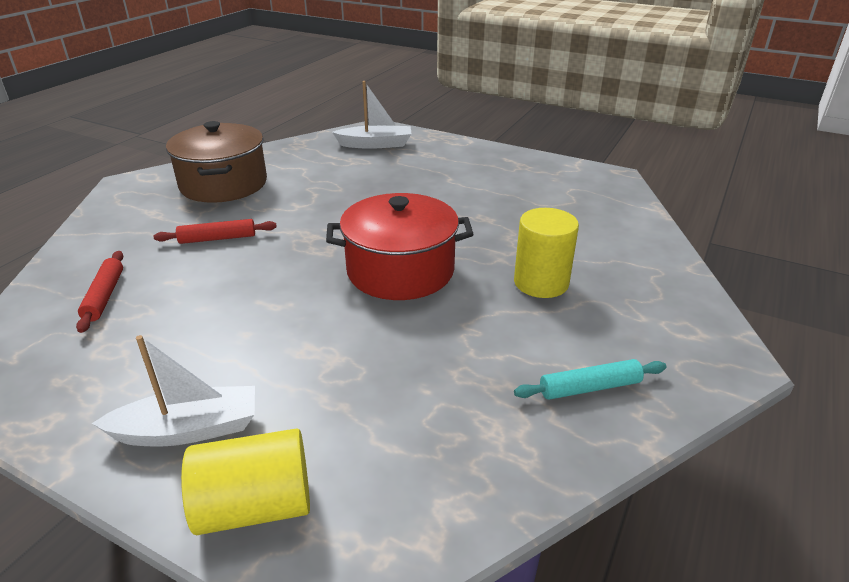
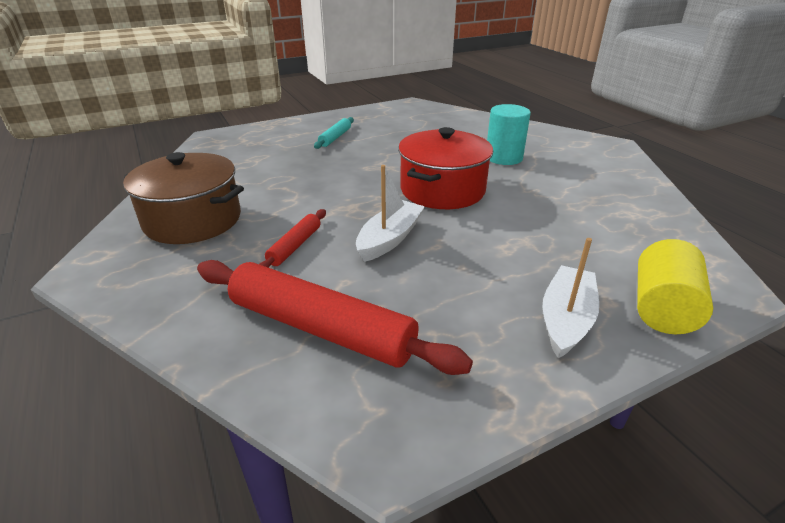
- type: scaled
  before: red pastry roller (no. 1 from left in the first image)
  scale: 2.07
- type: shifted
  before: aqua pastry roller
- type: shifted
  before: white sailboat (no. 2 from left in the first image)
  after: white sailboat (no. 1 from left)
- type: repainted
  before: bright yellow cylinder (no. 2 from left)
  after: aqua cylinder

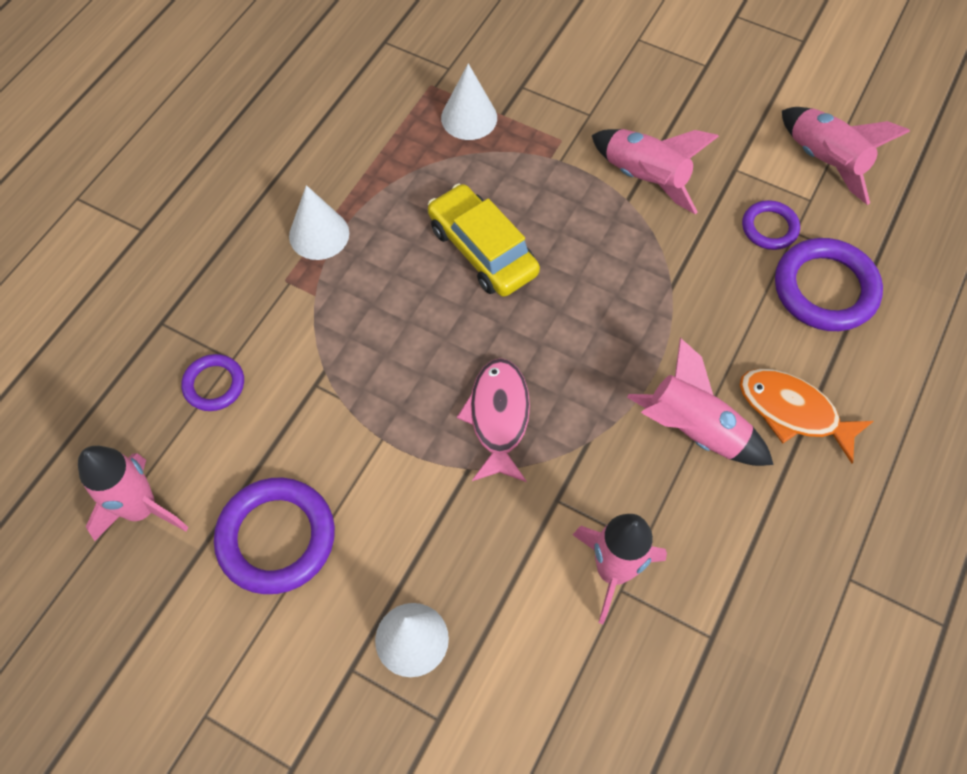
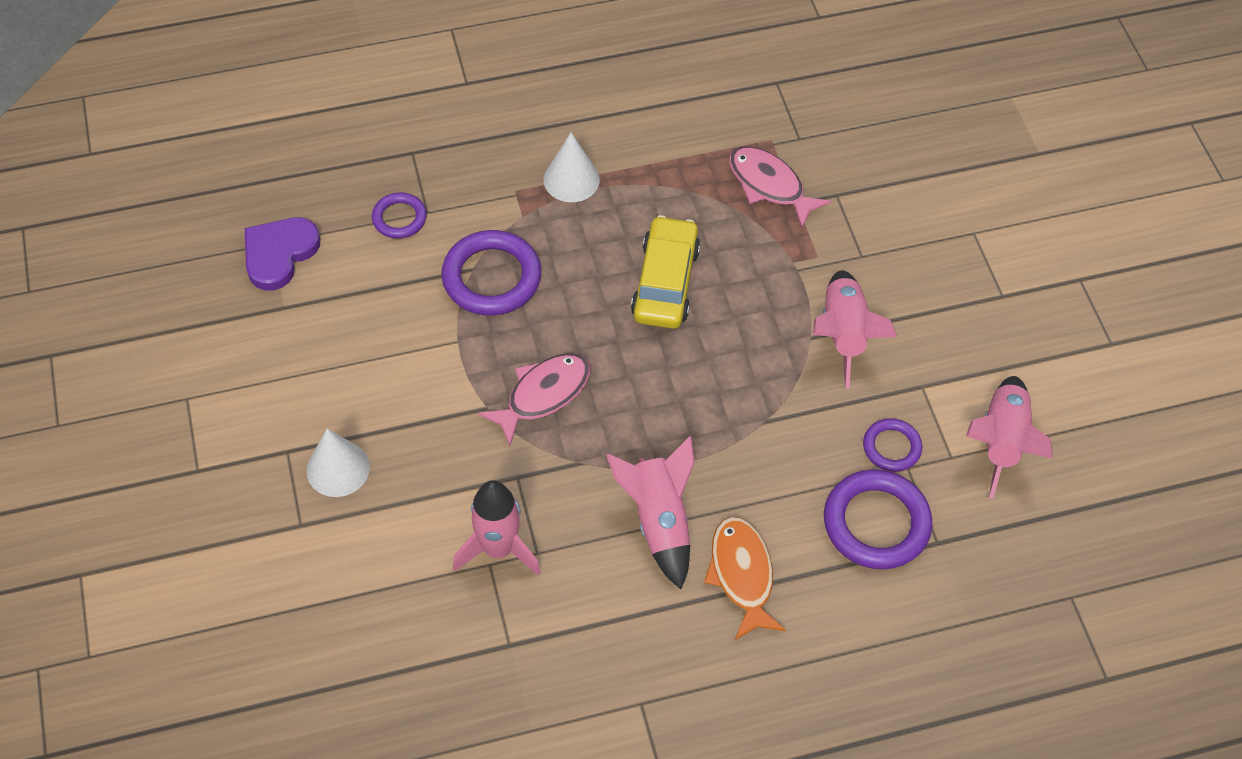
- type: swapped
  before: rosy toy rocket (no. 1 from left)
  after: violet heart
- type: shifted
  before: violet torus (no. 2 from left)
- type: swapped
  before: white solid cone (no. 3 from left)
  after: rosy toy fish (no. 2 from left)

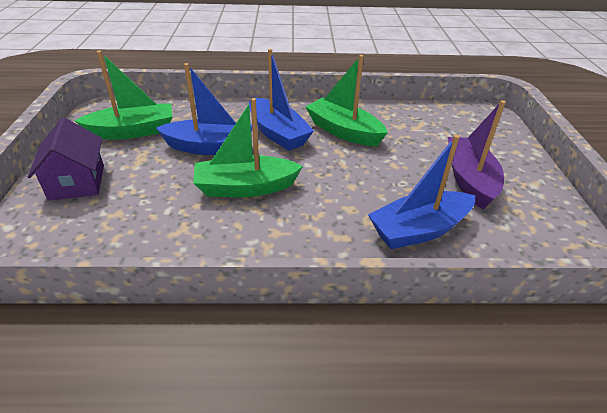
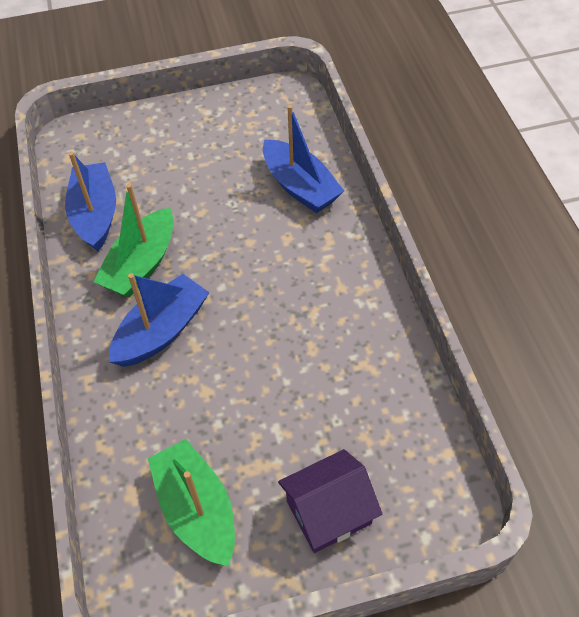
- type: shifted
  before: royal blue sailboat (no. 1 from left)
- type: gone
  before: green sailboat (no. 2 from left)
- type: gone
  before: violet sailboat

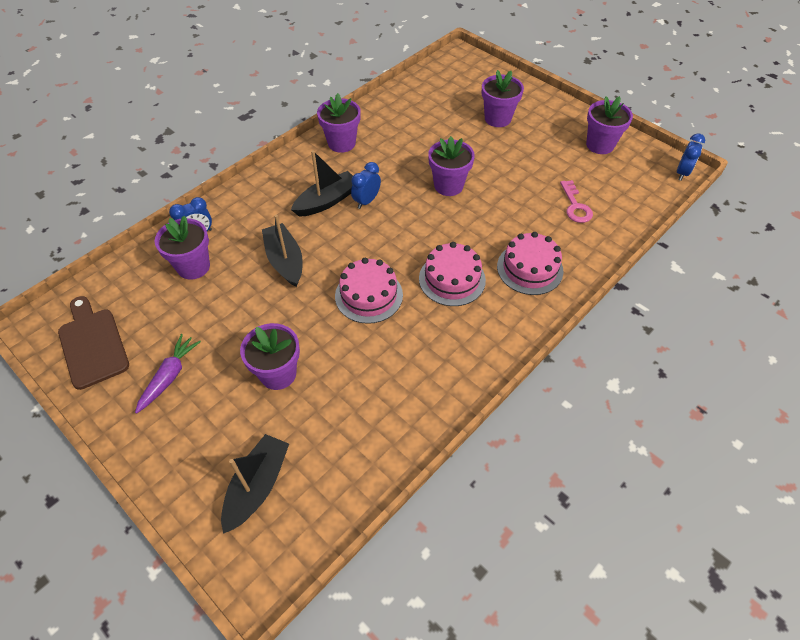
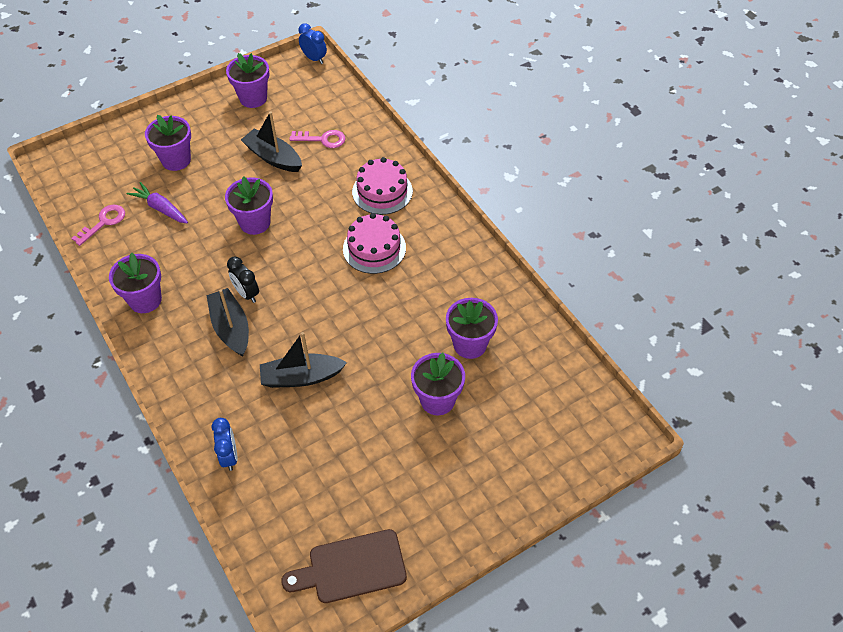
- type: new
  after: rosy door key (no. 1 from left)
- type: shifted
  before: violet toy carrot
- type: repainted
  before: royal blue alarm clock (no. 2 from left)
  after: ebony alarm clock
- type: shifted
  before: ebony sailboat (no. 1 from left in the first image)
  after: ebony sailboat (no. 2 from left)
- type: shifted
  before: violet flower pot (no. 1 from left in the first image)
  after: violet flower pot (no. 6 from left)
- type: gone
  before: rosy cake (no. 1 from left)

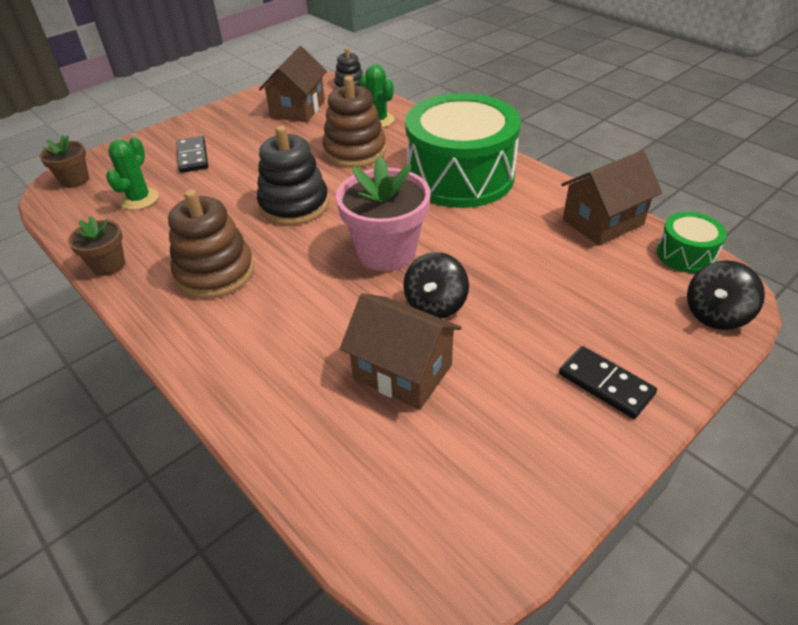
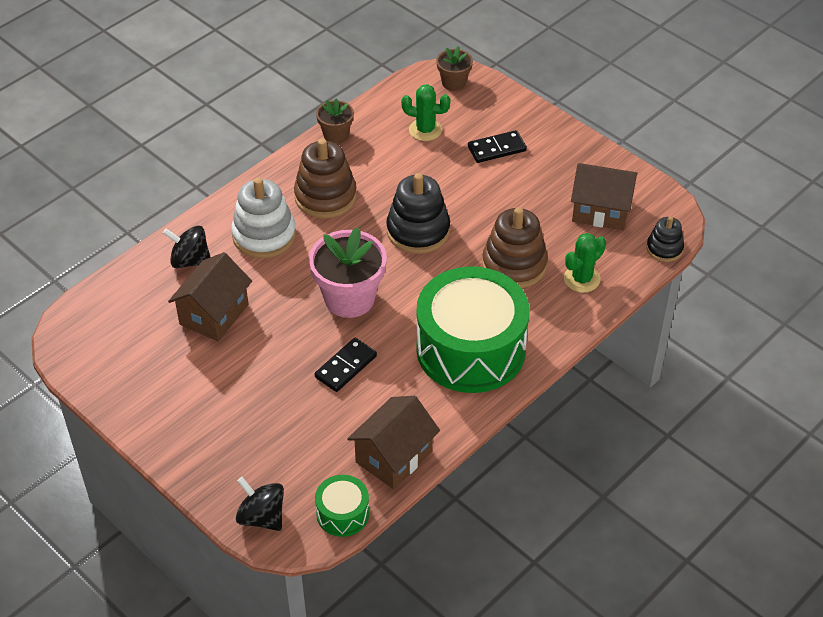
- type: shifted
  before: ebony toy top (no. 1 from left)
- type: new
  after: white stacking toy
- type: shifted
  before: ebony domino (no. 2 from left in the first image)
  after: ebony domino (no. 1 from left)
- type: rotated
  before: russet cottage (no. 3 from left in the first image)
  turn: 75

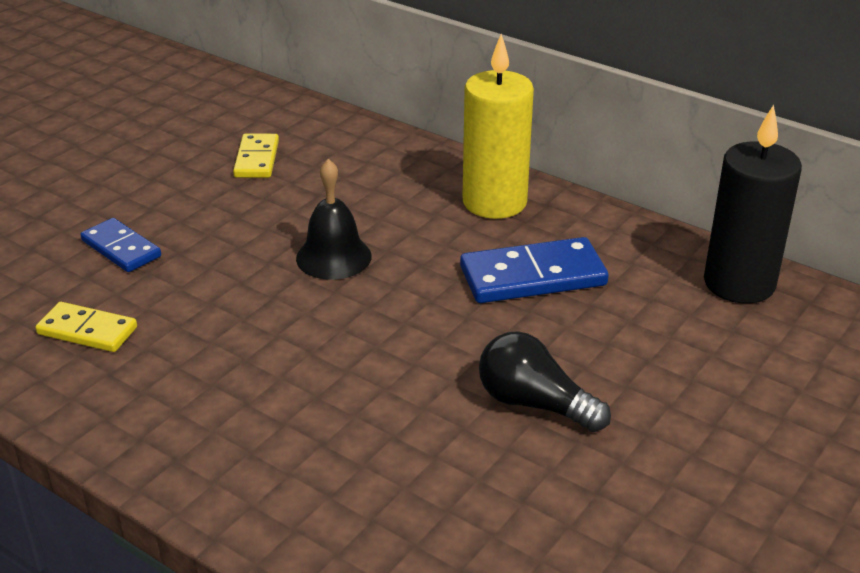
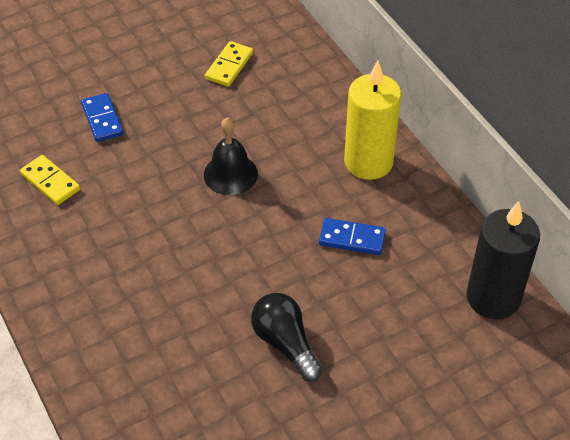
- type: scaled
  before: royal blue domino (no. 2 from left)
  scale: 0.63

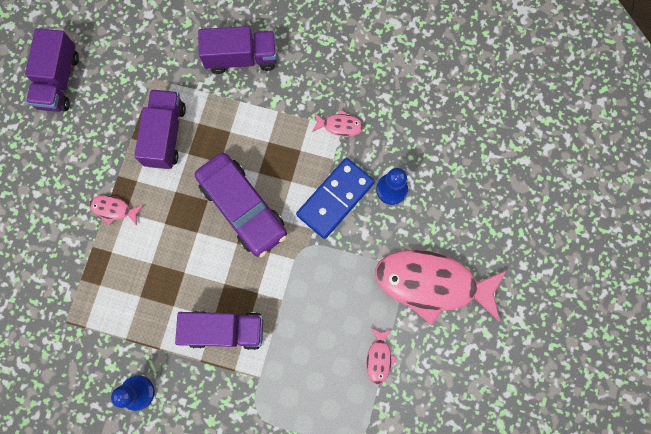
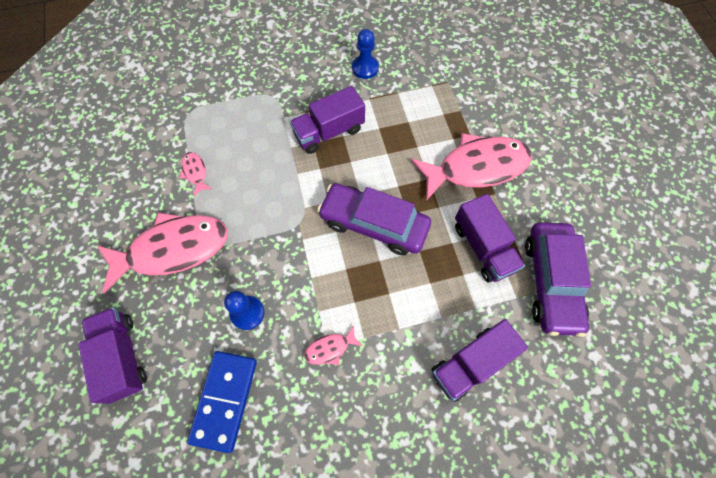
- type: shifted
  before: violet lorry (no. 1 from left)
- type: shifted
  before: royal blue domino
- type: scaled
  before: rosy toy fish (no. 1 from left in the first image)
  scale: 2.39
- type: new
  after: violet toy car (no. 2 from left)

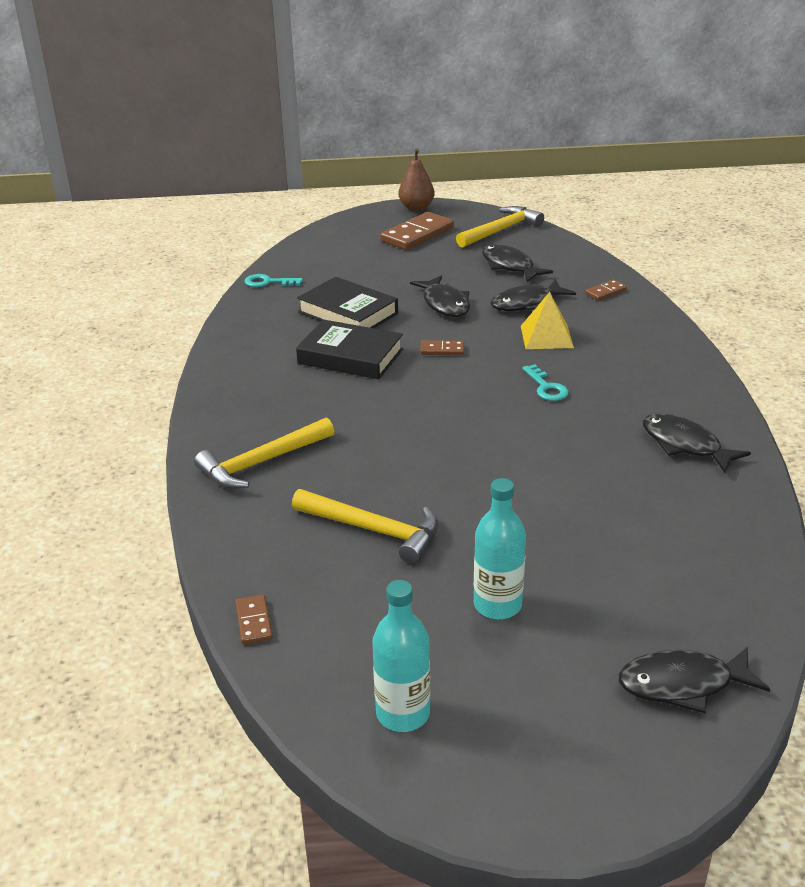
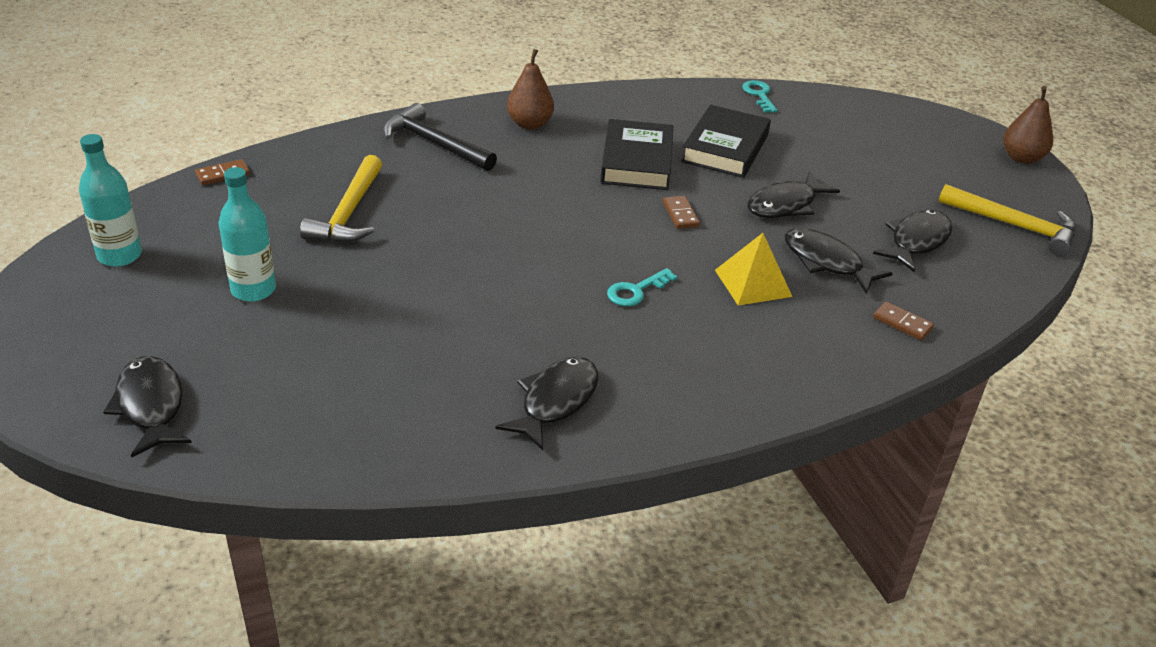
- type: repainted
  before: bright yellow claw hammer (no. 1 from left)
  after: ebony claw hammer
- type: new
  after: russet pear (no. 1 from left)
- type: gone
  before: russet domino (no. 2 from left)

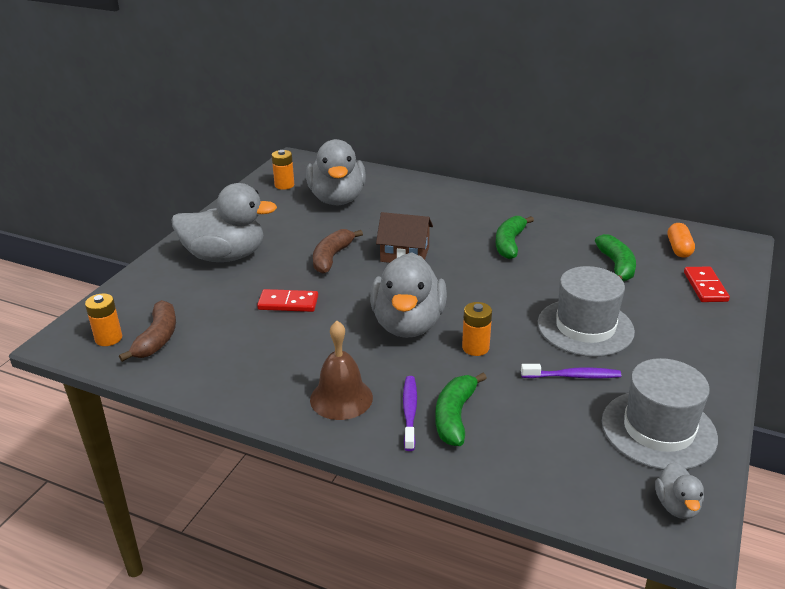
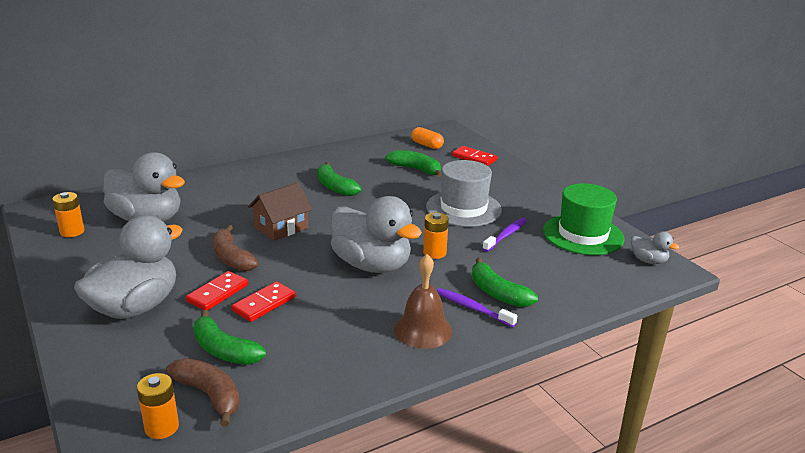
- type: new
  after: red domino (no. 1 from left)
- type: new
  after: green banana (no. 1 from left)
- type: repainted
  before: grey top hat (no. 2 from left)
  after: green top hat

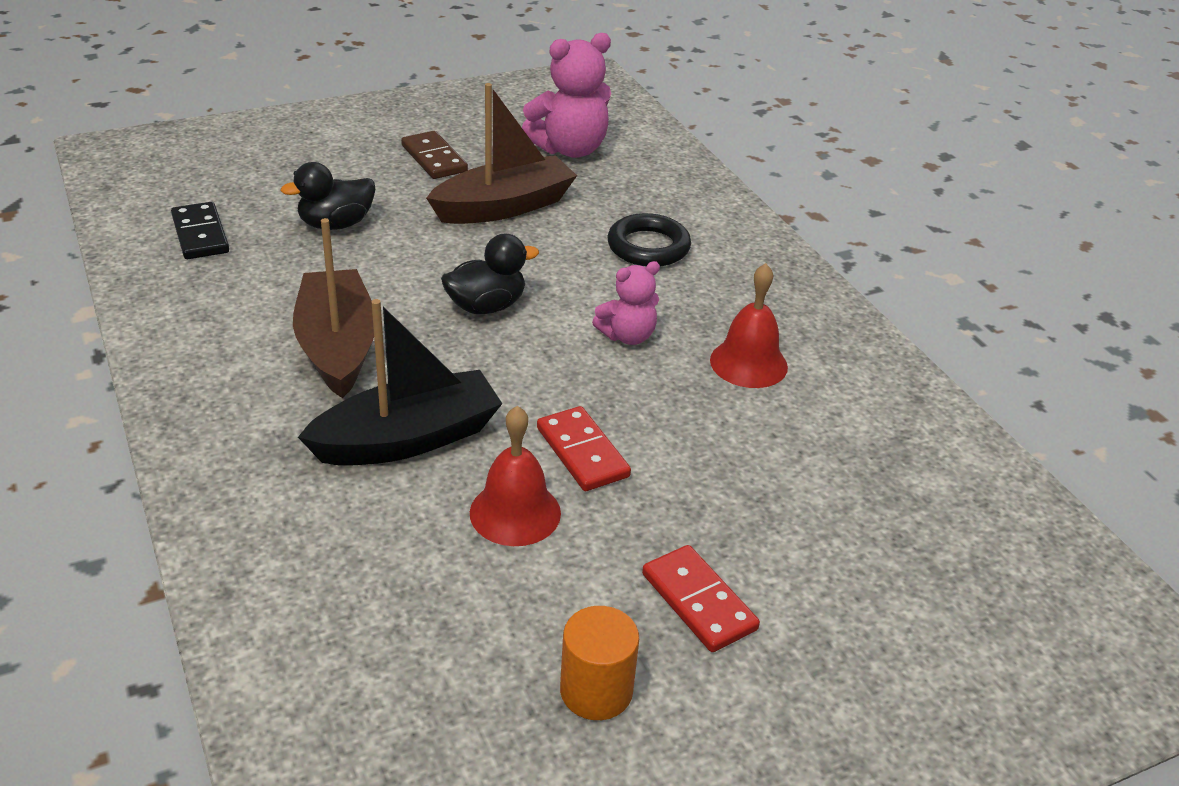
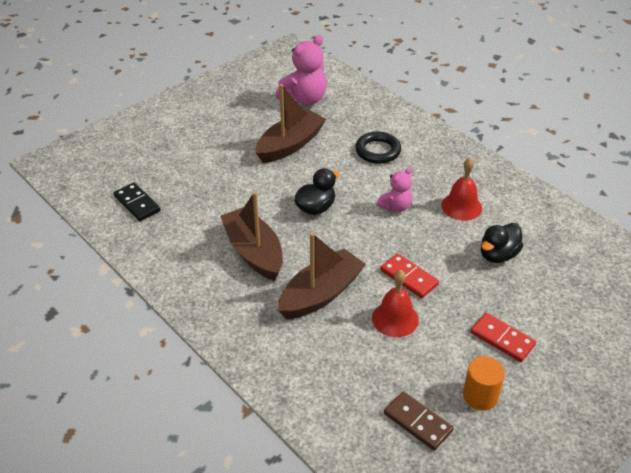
- type: repainted
  before: ebony sailboat
  after: russet sailboat (no. 3 from left)
- type: shifted
  before: russet domino
- type: shifted
  before: ebony duck (no. 1 from left in the first image)
  after: ebony duck (no. 2 from left)

